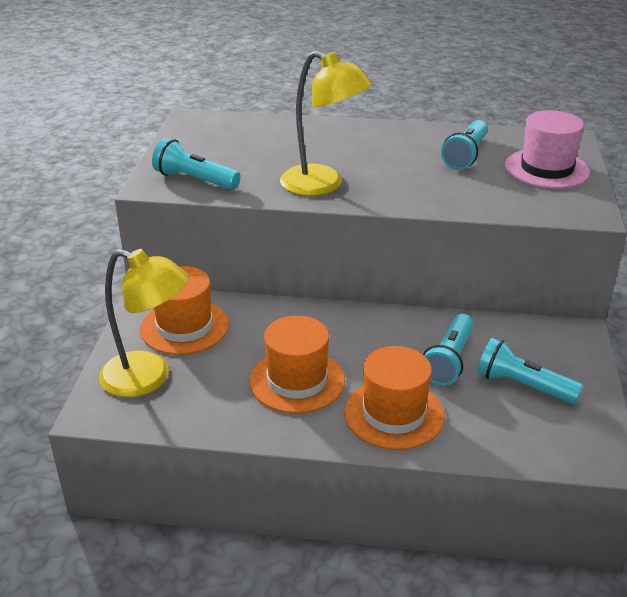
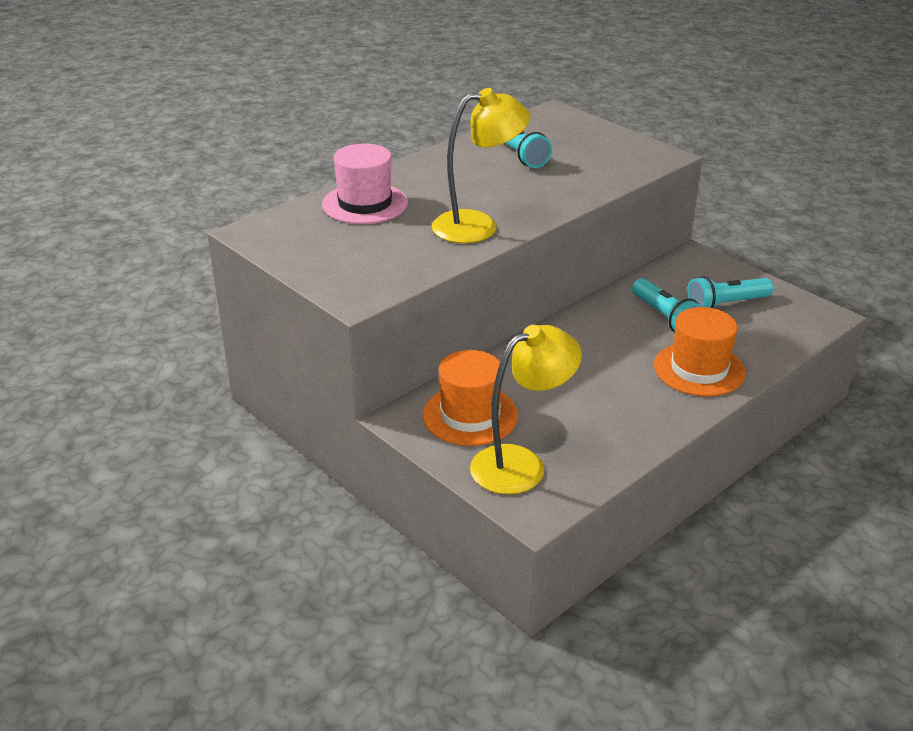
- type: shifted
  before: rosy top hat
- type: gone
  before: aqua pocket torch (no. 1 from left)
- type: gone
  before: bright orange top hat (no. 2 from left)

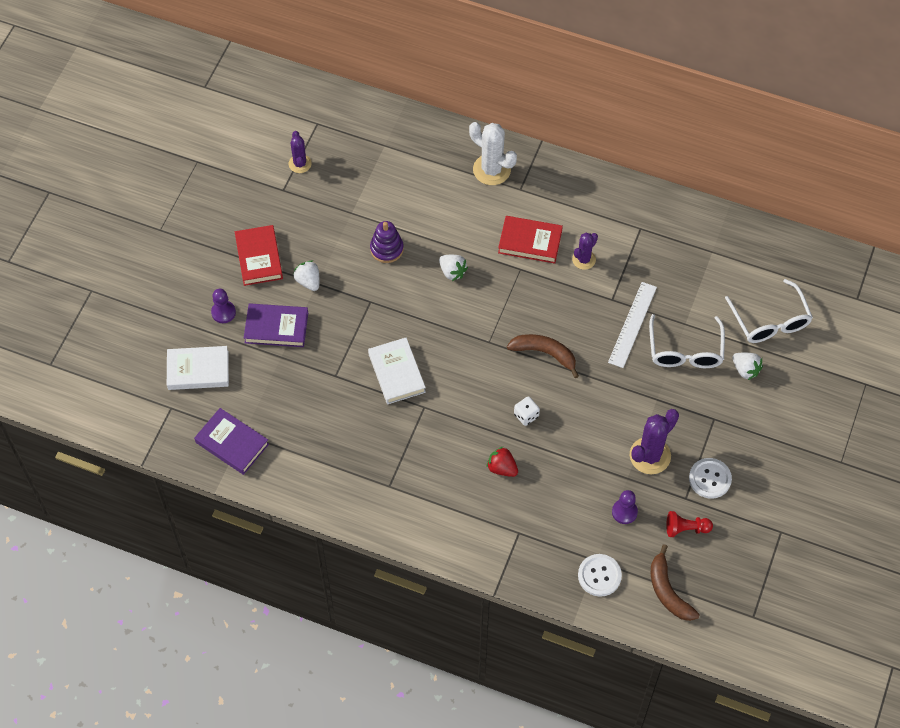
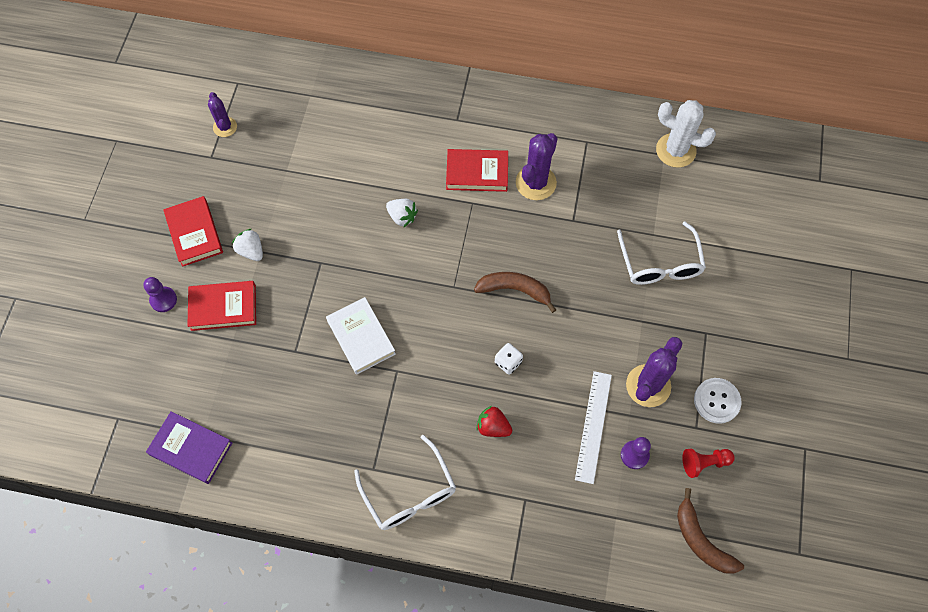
- type: repainted
  before: violet hardcover (no. 2 from left)
  after: red hardcover (no. 2 from left)
- type: shifted
  before: white eyeglasses (no. 2 from left in the first image)
  after: white eyeglasses (no. 1 from left)
- type: scaled
  before: violet prickly plant (no. 2 from left)
  scale: 1.65
- type: shifted
  before: white measuring stick
- type: shifted
  before: white prickly plant
- type: gone
  before: white hardcover (no. 1 from left)
- type: gone
  before: violet stacking toy
- type: gone
  before: white button (no. 1 from left)
- type: gone
  before: white toy strawberry (no. 3 from left)

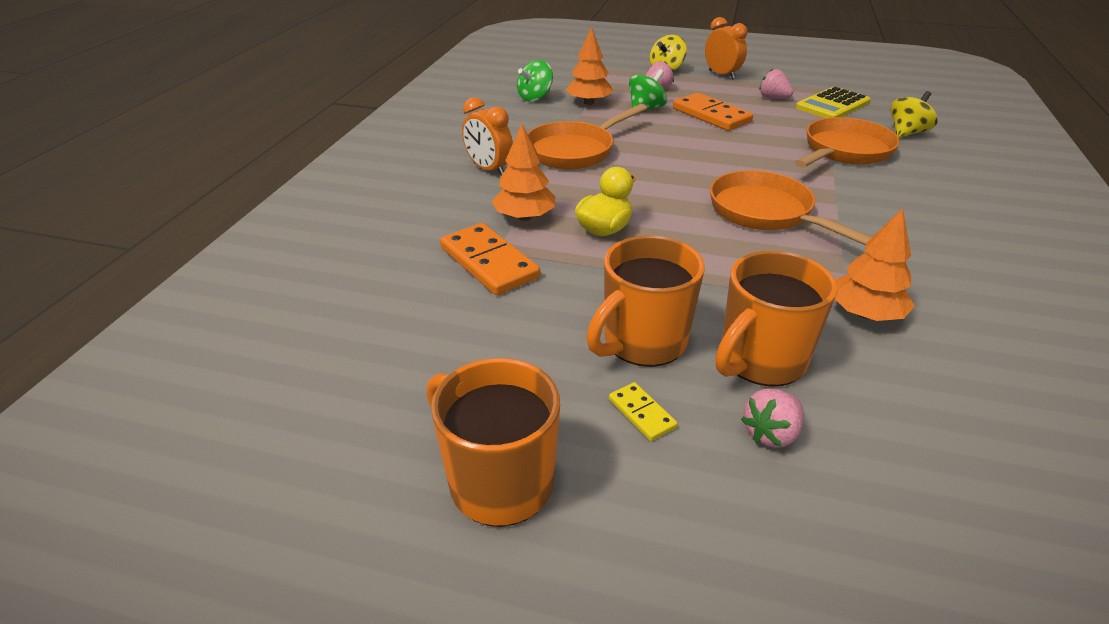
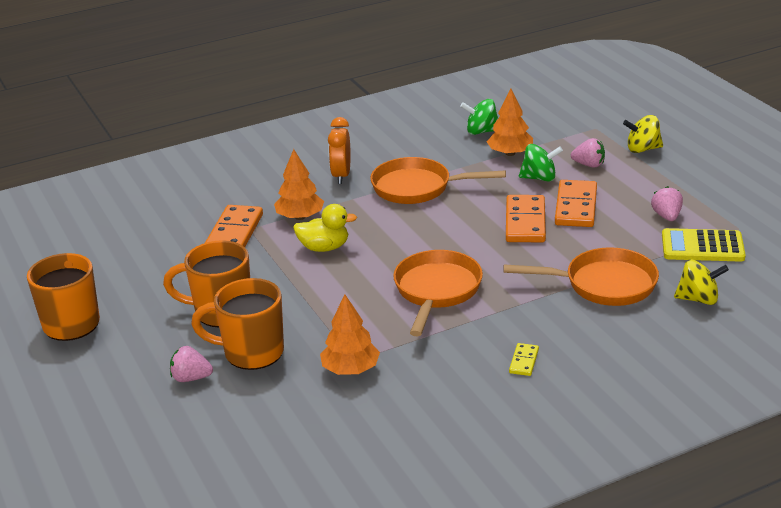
- type: new
  after: bright orange domino (no. 2 from left)
- type: shifted
  before: bright yellow domino
- type: gone
  before: bright orange alarm clock (no. 2 from left)

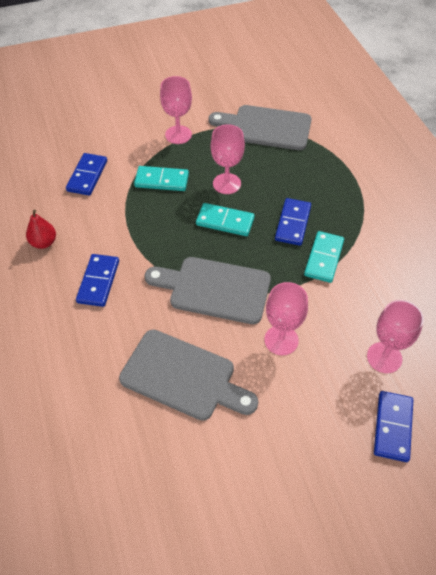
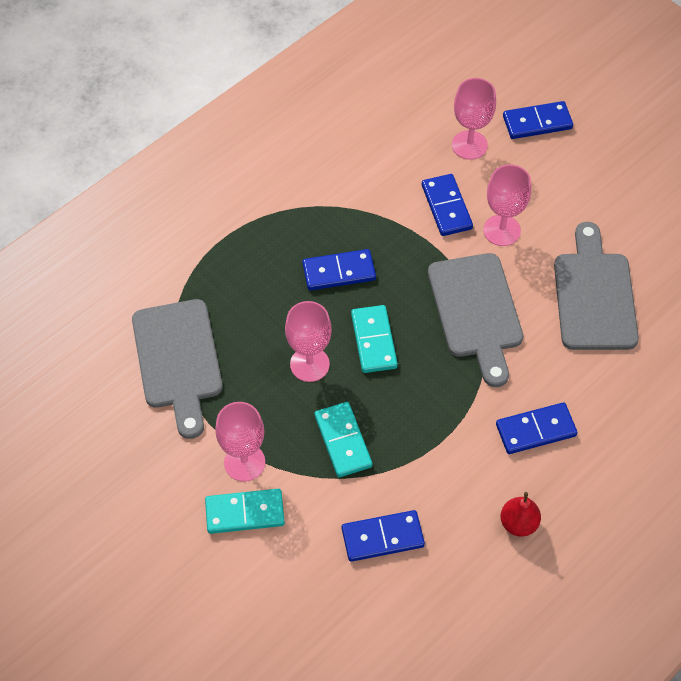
- type: shifted
  before: aqua domino (no. 3 from left in the first image)
  after: aqua domino (no. 1 from left)
- type: new
  after: royal blue domino (no. 3 from left)

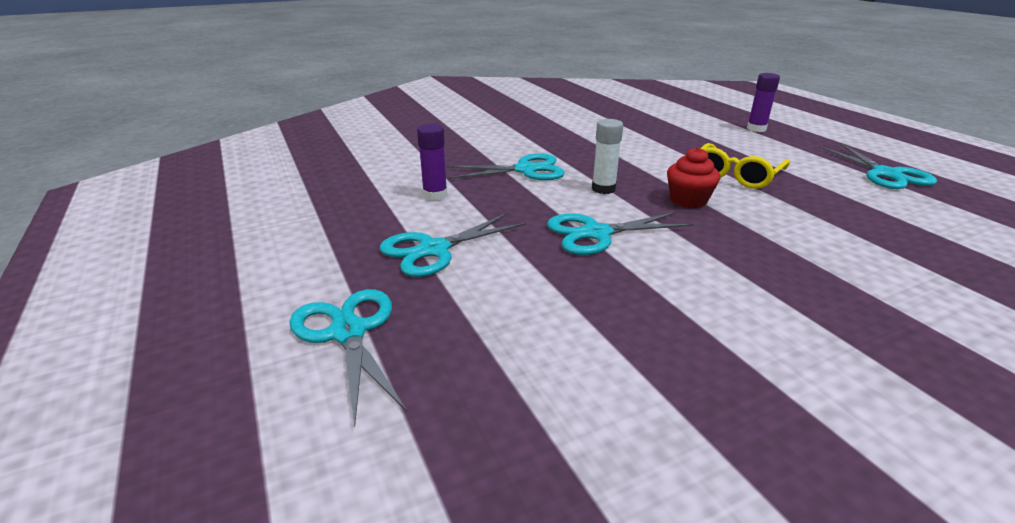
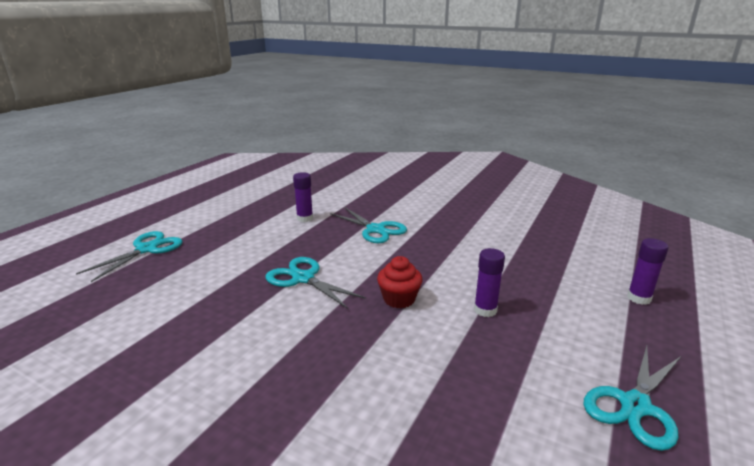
- type: swapped
  before: bright yellow eyeglasses
  after: violet glue (no. 2 from left)
- type: gone
  before: aqua scissors (no. 2 from left)
- type: gone
  before: white glue

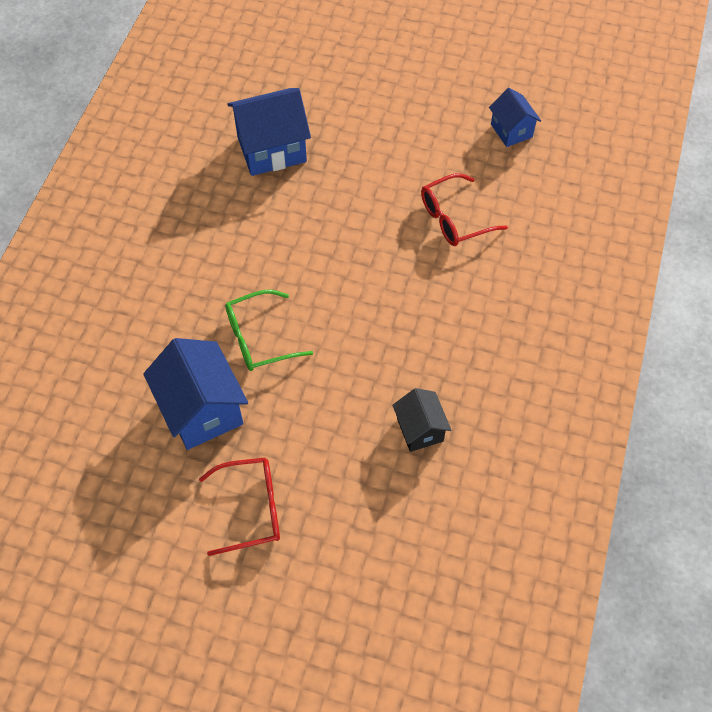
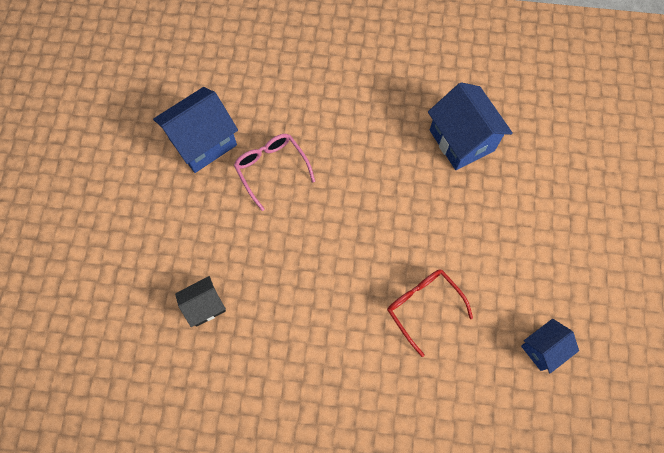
- type: repainted
  before: green eyeglasses
  after: rosy eyeglasses
- type: gone
  before: red eyeglasses (no. 1 from left)

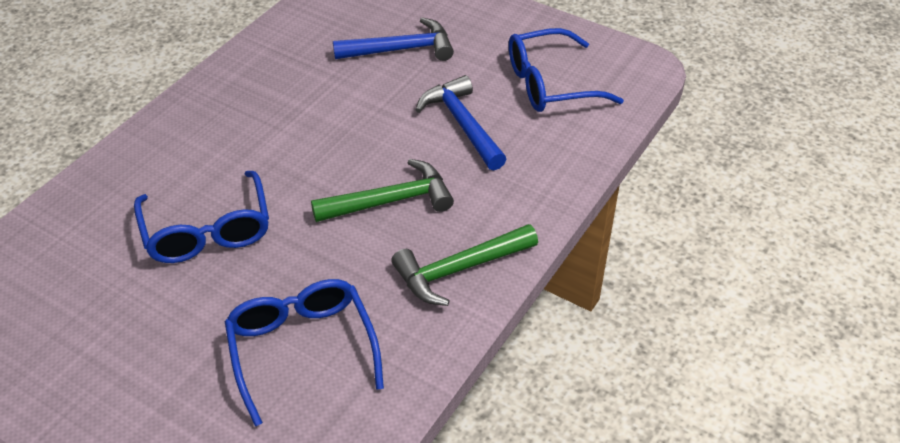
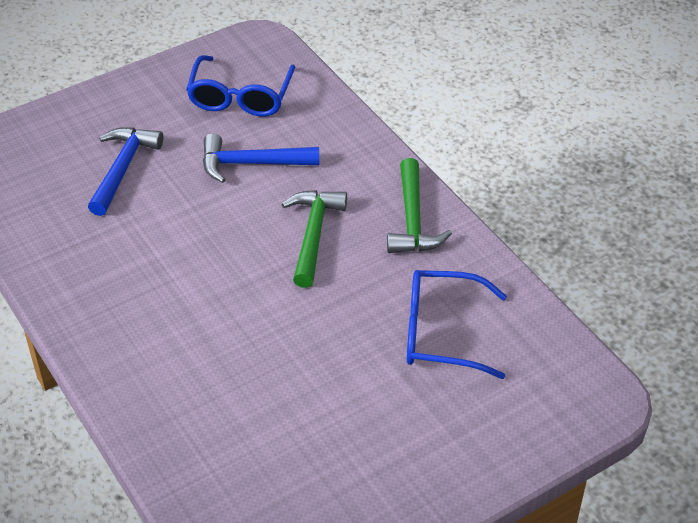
- type: gone
  before: royal blue eyeglasses (no. 1 from left)

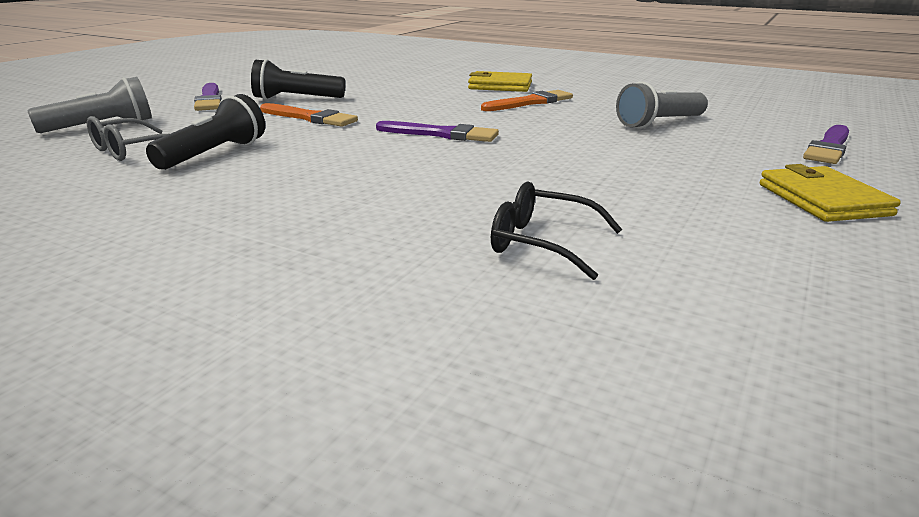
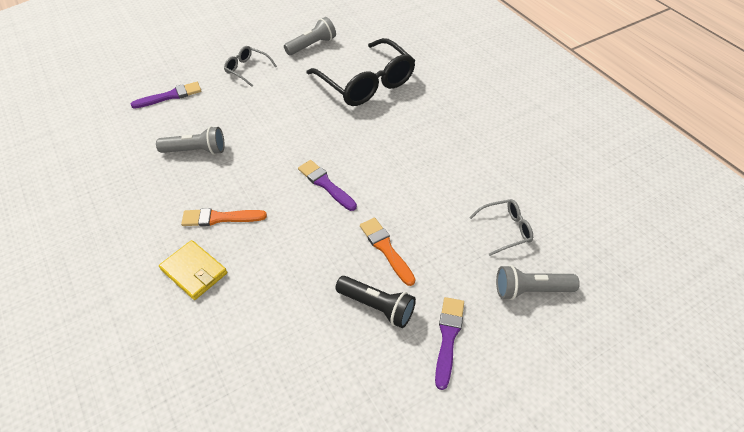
- type: swapped
  before: bright yellow billfold (no. 2 from left)
  after: grey eyeglasses (no. 1 from left)
- type: new
  after: grey pocket torch (no. 2 from left)
- type: scaled
  before: ebony eyeglasses
  scale: 2.09
- type: gone
  before: ebony pocket torch (no. 1 from left)

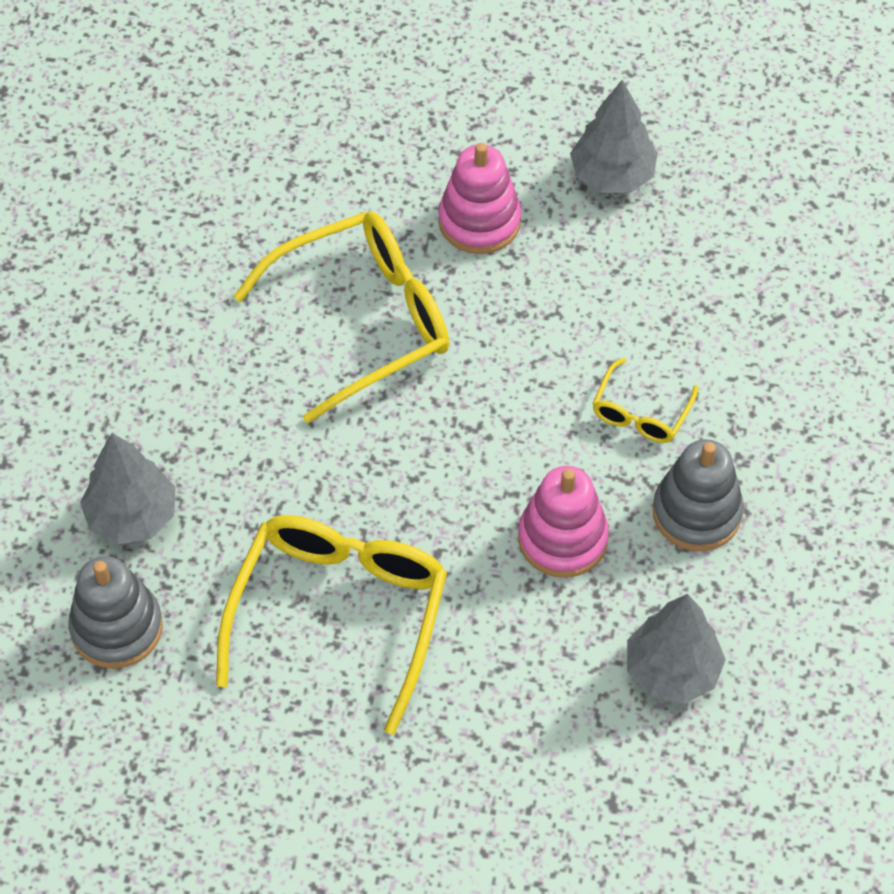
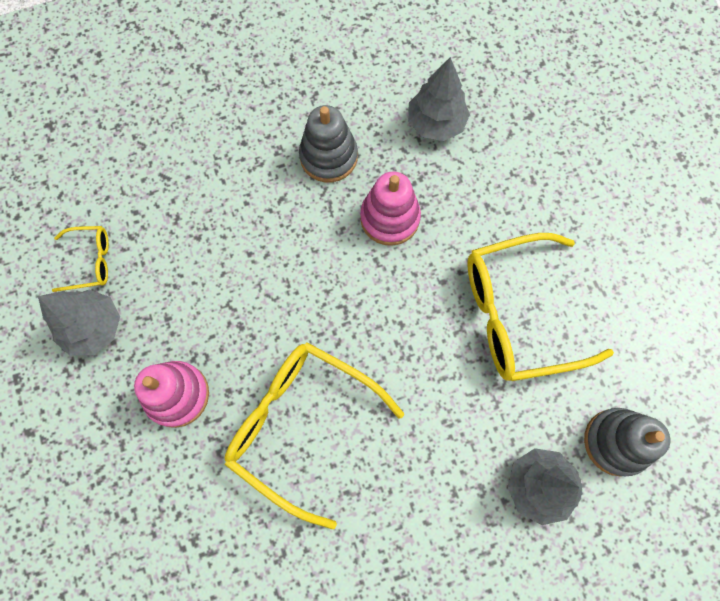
- type: shifted
  before: bright yellow eyeglasses (no. 3 from left in the first image)
  after: bright yellow eyeglasses (no. 1 from left)

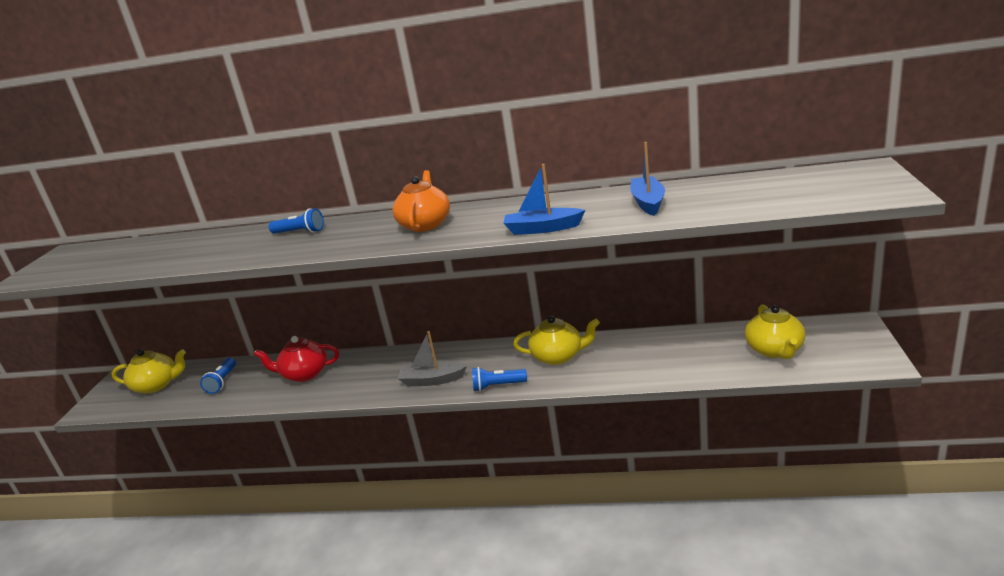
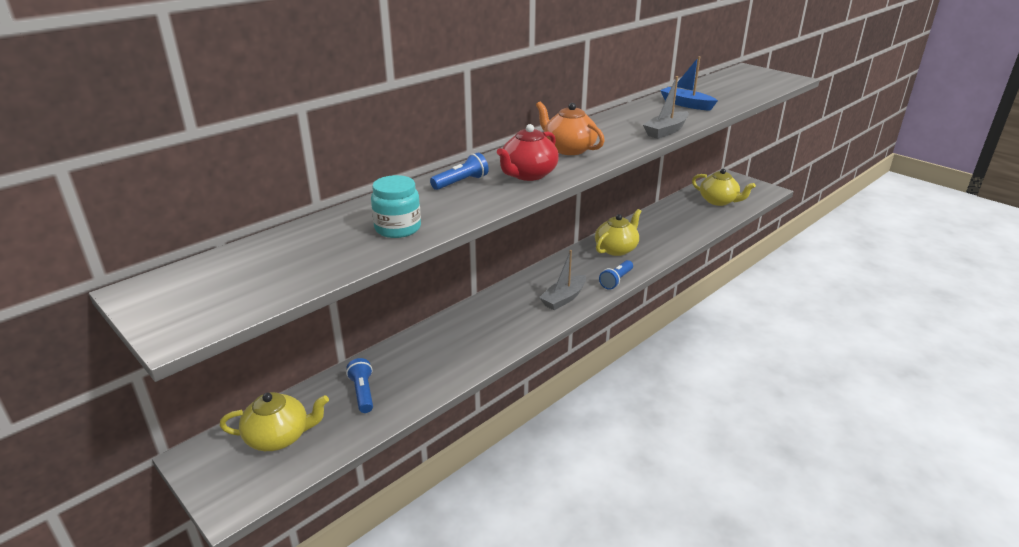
- type: rotated
  before: bright yellow china teapot (no. 1 from left)
  turn: 45
- type: rotated
  before: royal blue pocket torch (no. 1 from left)
  turn: -150
- type: new
  after: aqua jar
- type: shifted
  before: red china teapot
- type: repainted
  before: royal blue sailboat (no. 1 from left)
  after: grey sailboat (no. 2 from left)

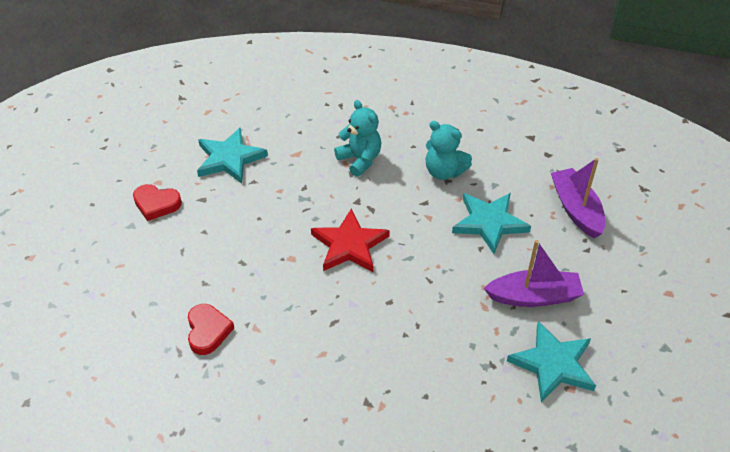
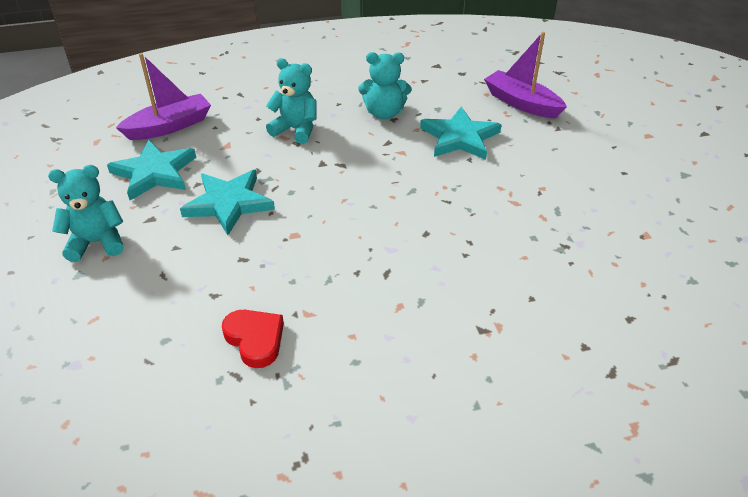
- type: swapped
  before: red heart (no. 1 from left)
  after: aqua teddy (no. 1 from left)
- type: shifted
  before: violet sailboat (no. 1 from left)
- type: shifted
  before: aqua star shape (no. 3 from left in the first image)
  after: aqua star shape (no. 2 from left)
- type: gone
  before: red star shape

